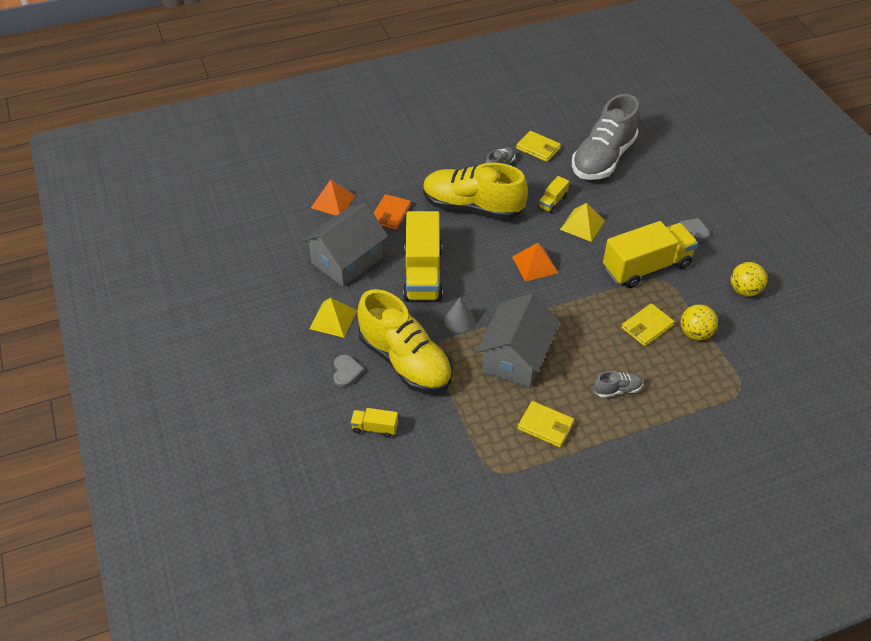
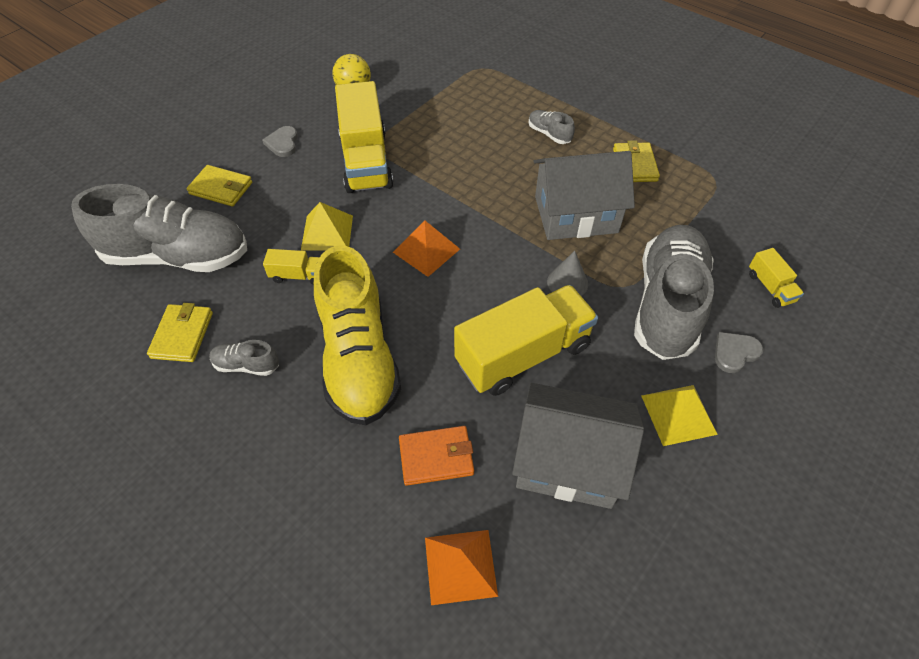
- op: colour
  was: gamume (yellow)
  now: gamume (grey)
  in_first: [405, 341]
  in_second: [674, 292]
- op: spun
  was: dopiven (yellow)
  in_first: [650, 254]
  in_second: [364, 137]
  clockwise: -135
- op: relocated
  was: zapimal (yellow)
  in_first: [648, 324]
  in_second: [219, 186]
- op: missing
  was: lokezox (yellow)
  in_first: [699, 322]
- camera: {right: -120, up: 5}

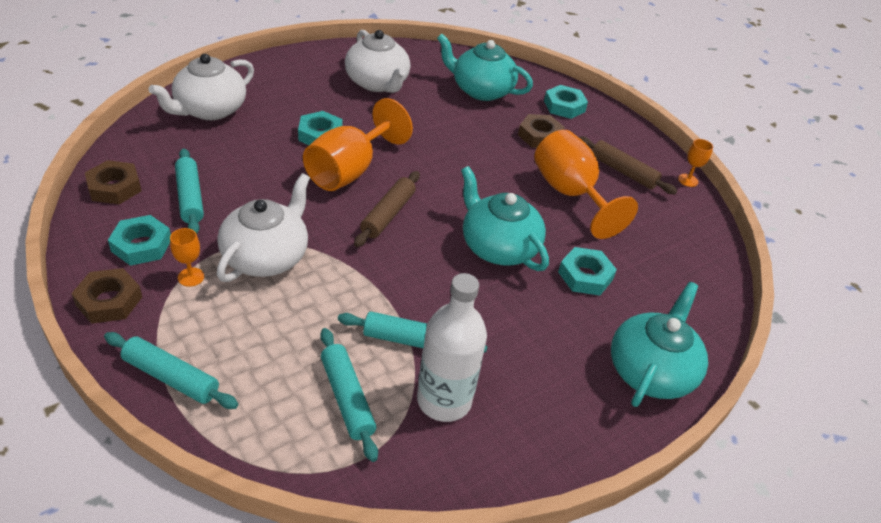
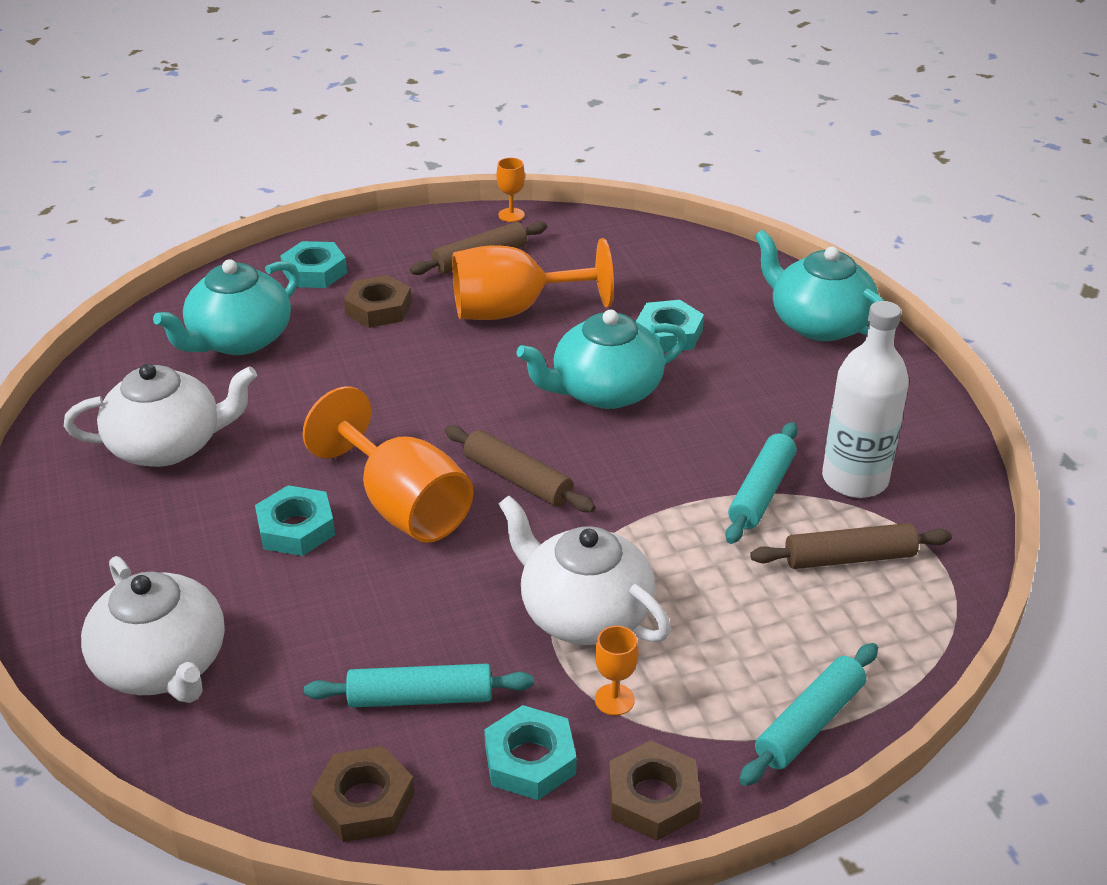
- op: colour
  was: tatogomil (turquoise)
  now: tatogomil (brown)
  in_first: [349, 395]
  in_second: [851, 546]
- camera: {right: -70, up: -5}

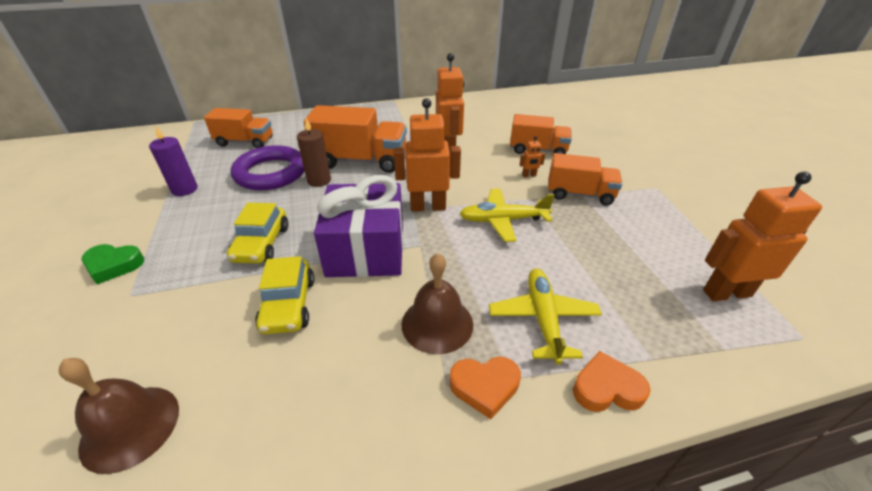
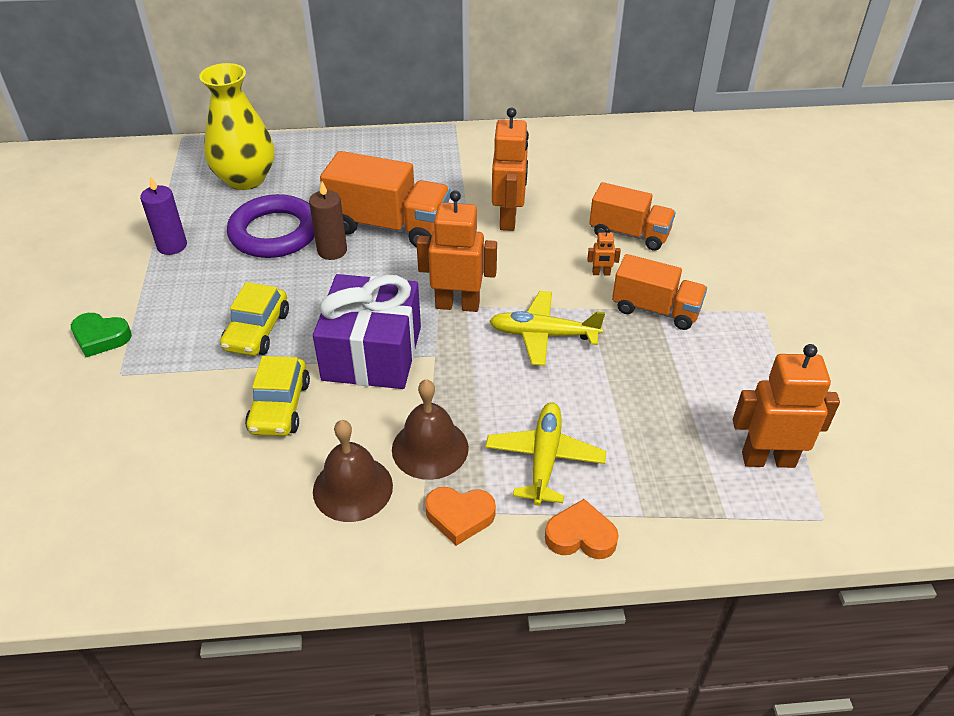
- op: relocated
  was: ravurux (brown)
  in_first: [119, 416]
  in_second: [353, 471]
- op: exchanged
  was: dopiven (orange)
  now: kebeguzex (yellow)
  in_first: [238, 128]
  in_second: [236, 126]
- camera: {right: 10, up: 5}

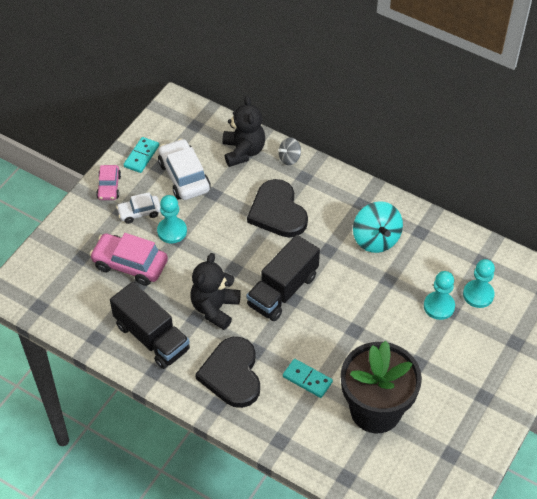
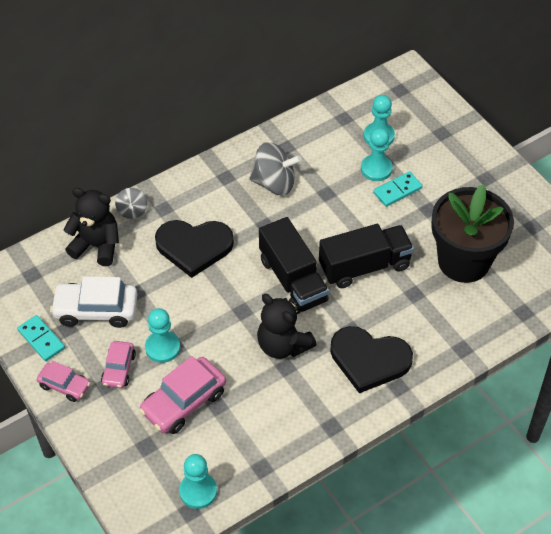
- op: relocated
  was: dopiven (black)
  in_first: [150, 325]
  in_second: [366, 256]
- op: colour
  was: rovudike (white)
  now: rovudike (pink)
  in_first: [138, 208]
  in_second: [118, 364]
- op: relocated
  was: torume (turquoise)
  in_first: [308, 378]
  in_second: [397, 189]
- op: colour
  was: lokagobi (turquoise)
  now: lokagobi (grey)
  in_first: [378, 227]
  in_second: [275, 168]
- op: appeared
  now: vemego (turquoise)
  in_second: [198, 481]
- camera: {right: -65, up: 0}

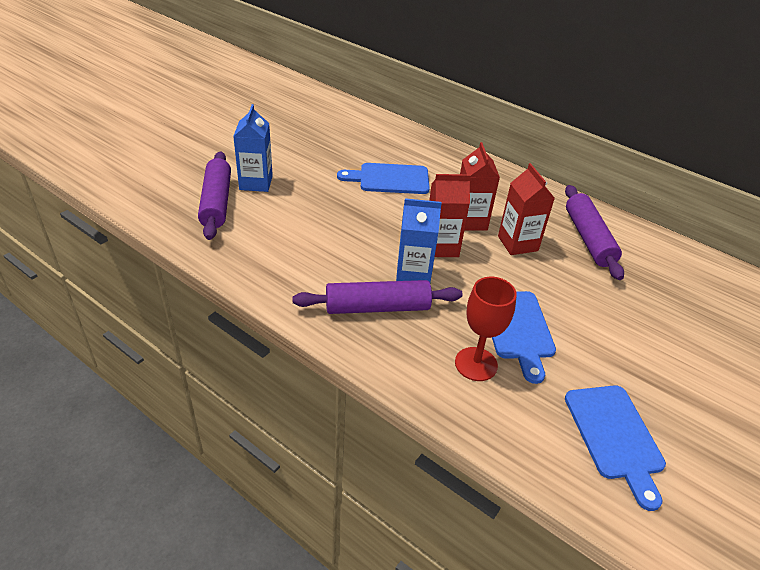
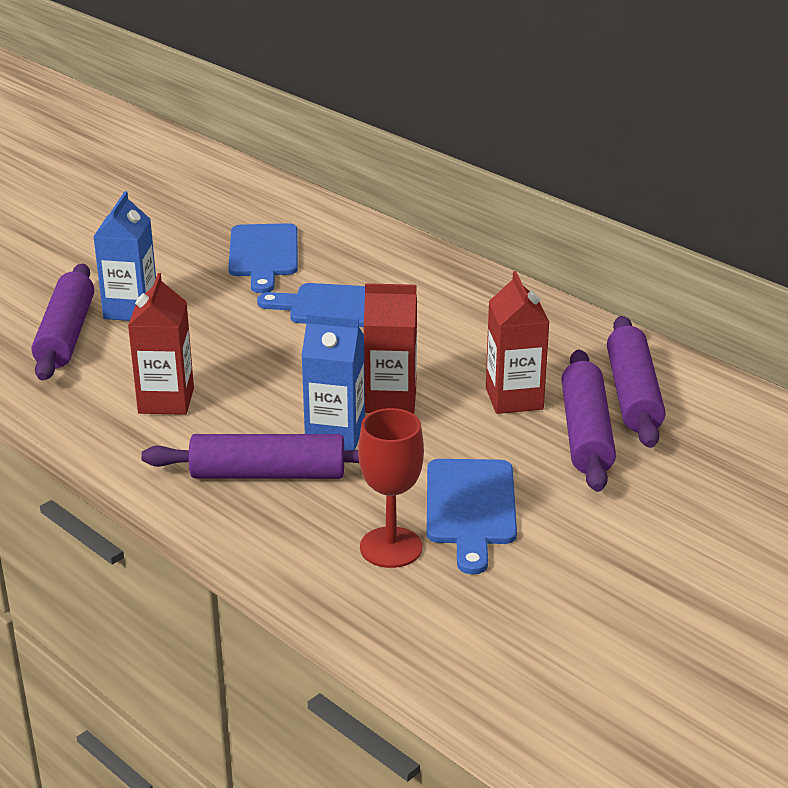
- op: relocated
  was: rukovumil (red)
  in_first: [480, 186]
  in_second: [161, 344]
- op: relocated
  was: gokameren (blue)
  in_first: [615, 448]
  in_second: [263, 258]
- op: appeared
  now: tatogomil (purple)
  in_second: [588, 421]
- camera: {right: 10, up: -10}

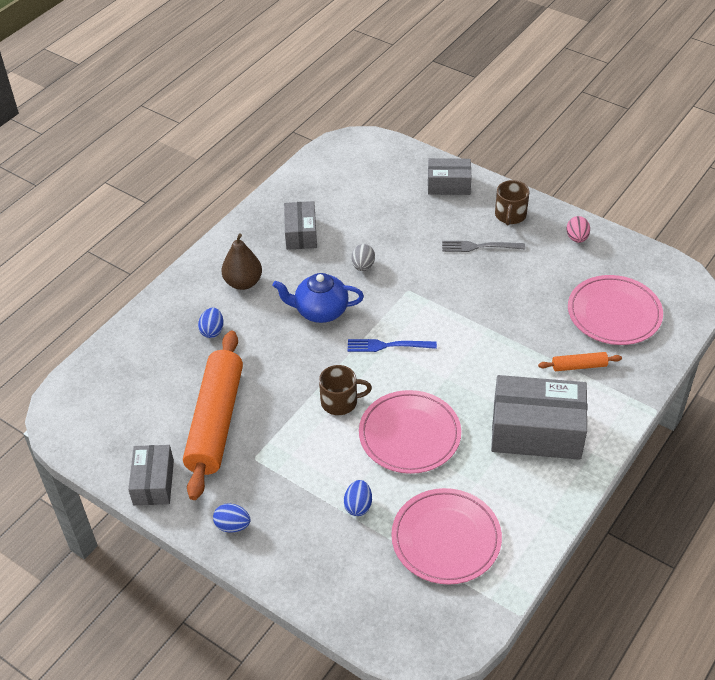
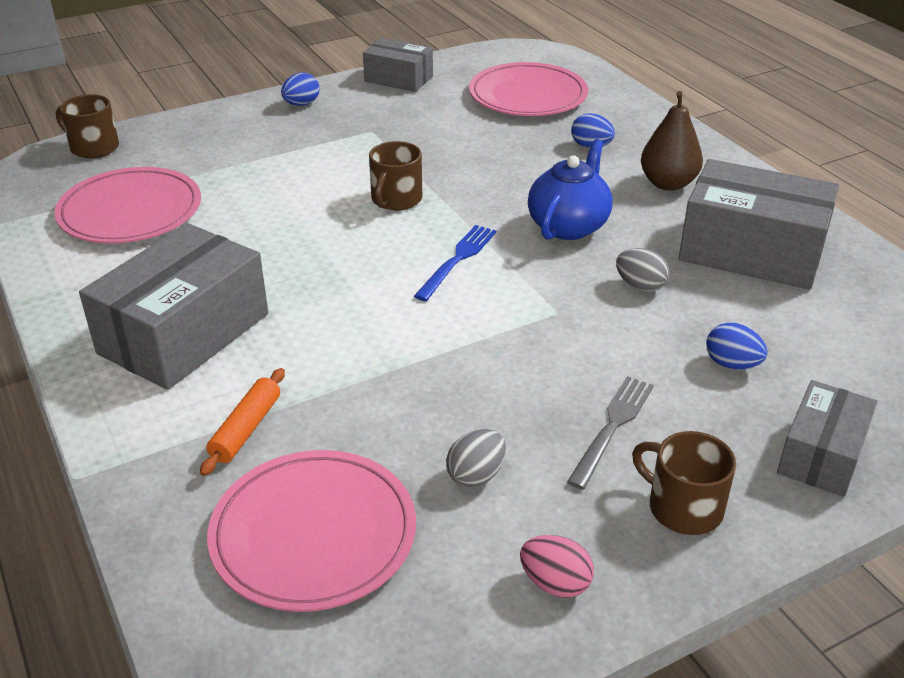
- op: missing
  was: tatogomil (orange)
  in_first: [213, 415]
- op: size
  was: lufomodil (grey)
  in_first: [300, 225]
  in_second: [759, 224]
  ratio: 1.72
- op: relocated
  was: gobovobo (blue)
  in_first: [358, 498]
  in_second: [737, 346]
- op: relocated
  was: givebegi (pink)
  in_first: [410, 432]
  in_second: [528, 89]
- op: appeared
  now: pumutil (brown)
  in_second: [87, 126]
- op: appeared
  now: gobovobo (grey)
  in_second: [476, 458]
- camera: {right: 115, up: -10}

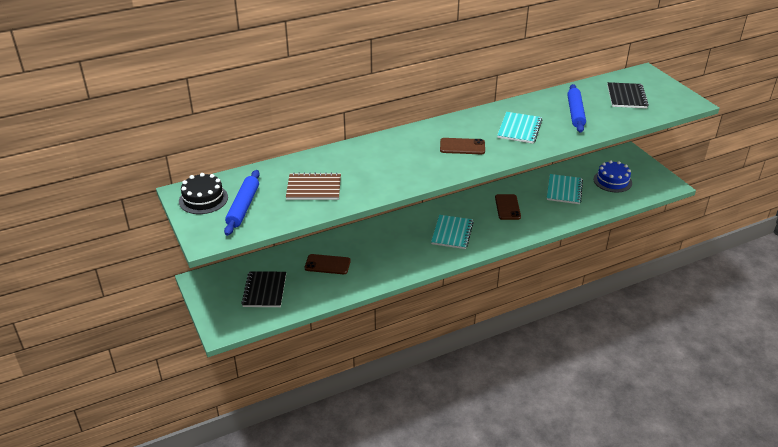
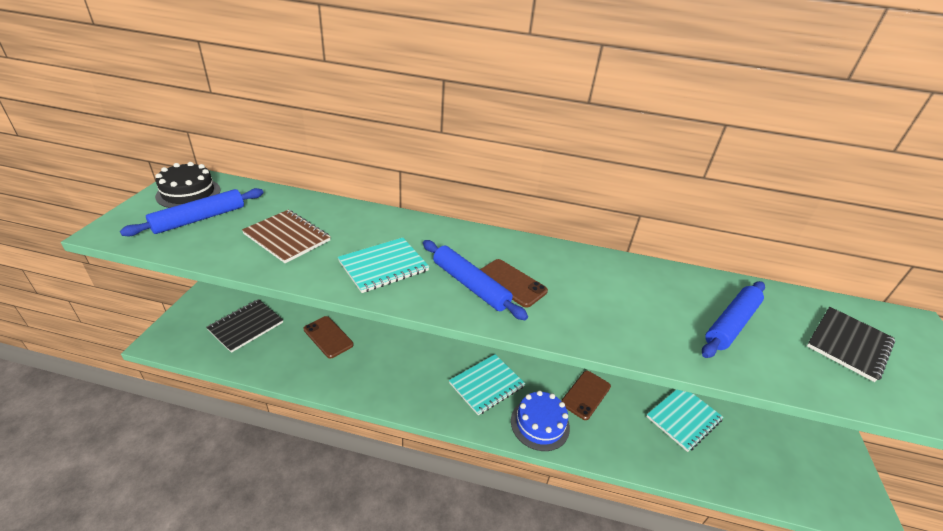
- op: relocated
  was: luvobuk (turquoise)
  in_first: [519, 128]
  in_second: [384, 265]
- op: relocated
  was: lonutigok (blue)
  in_first: [612, 176]
  in_second: [540, 421]
- op: appeared
  now: tatogomil (blue)
  in_second: [475, 280]
- camera: {right: 35, up: 0}

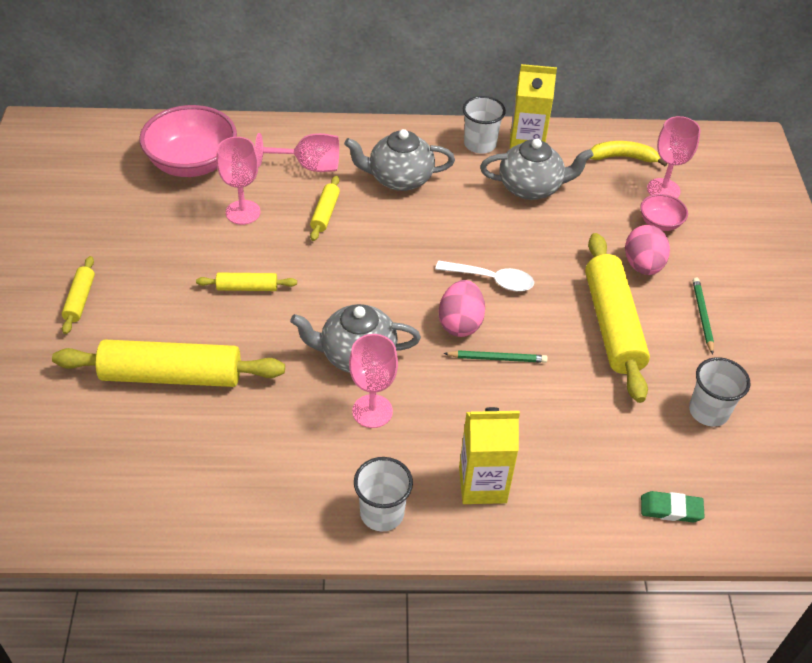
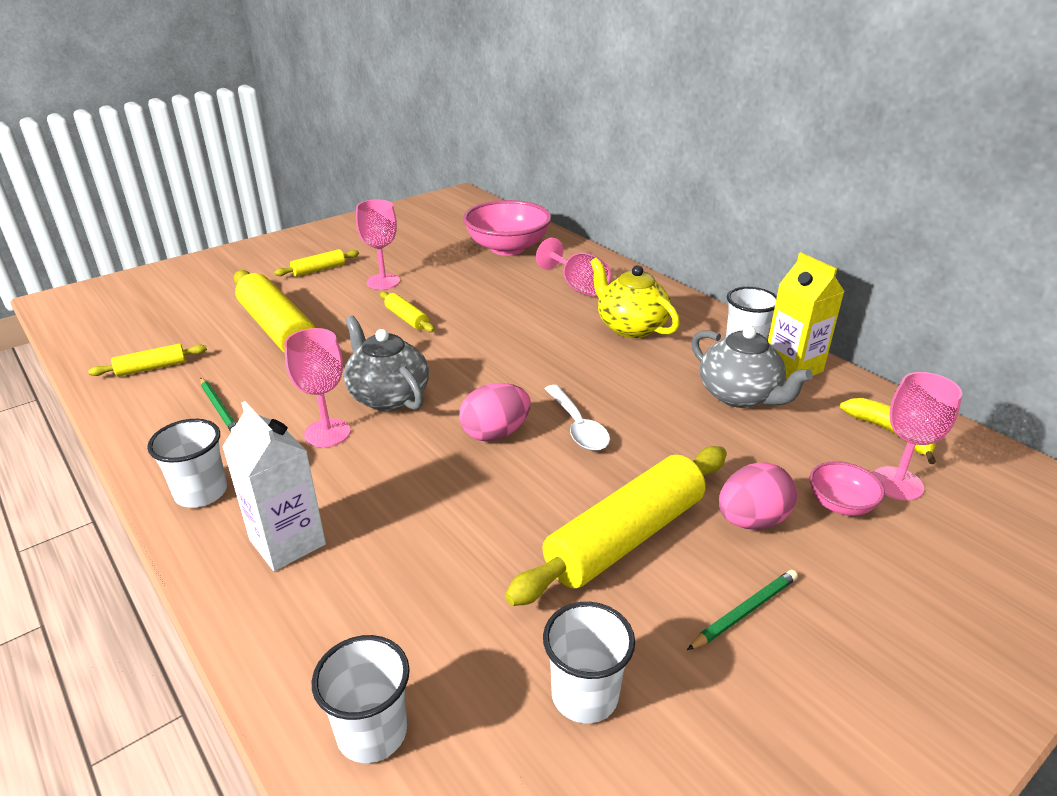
- op: relocated
  was: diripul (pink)
  in_first: [238, 181]
  in_second: [378, 244]
- op: relocated
  was: tatogomil (yellow)
  in_first: [325, 208]
  in_second: [147, 360]
- op: colour
  was: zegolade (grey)
  now: zegolade (yellow)
  in_first: [399, 160]
  in_second: [635, 298]
- op: relocated
  was: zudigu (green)
  in_first: [495, 356]
  in_second: [218, 405]
- op: colour
  was: rukovumil (yellow)
  now: rukovumil (white)
  in_first: [489, 455]
  in_second: [274, 486]
- op: exchanged
  was: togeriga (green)
  now: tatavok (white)
  in_first: [673, 506]
  in_second: [361, 699]
- camera: {right: 55, up: -15}

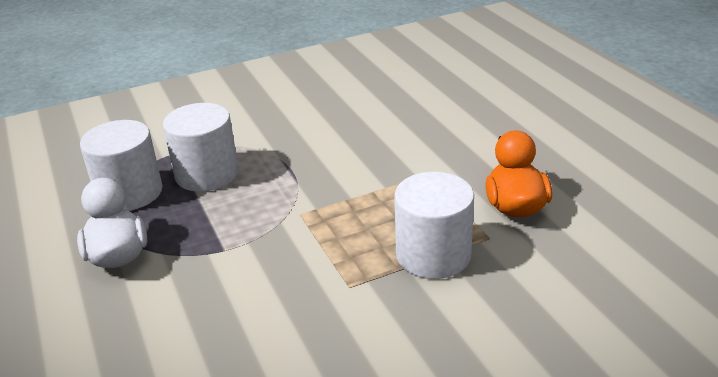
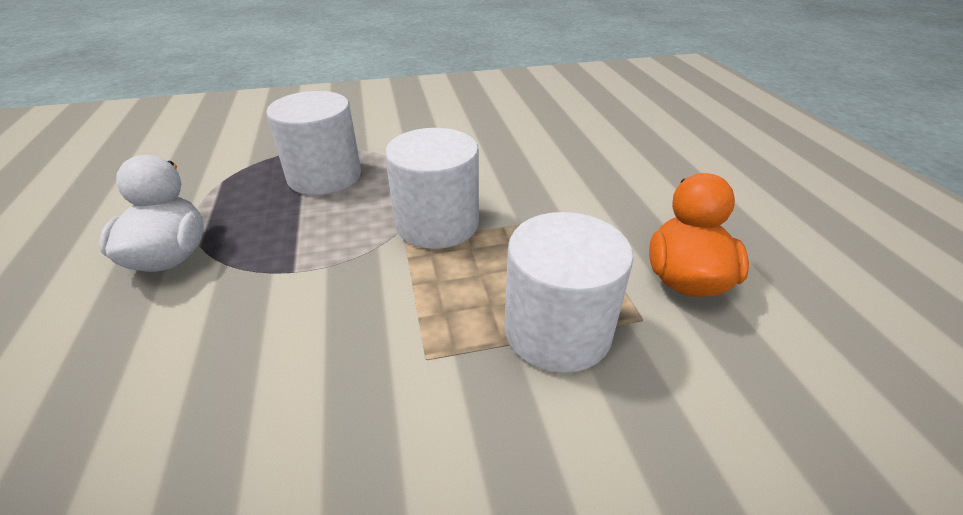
- op: relocated
  was: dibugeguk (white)
  in_first: [121, 165]
  in_second: [432, 188]
- camera: {right: 10, up: 5}

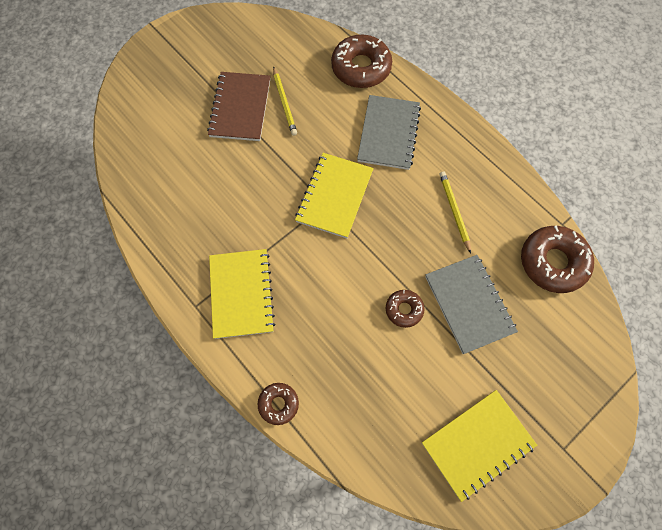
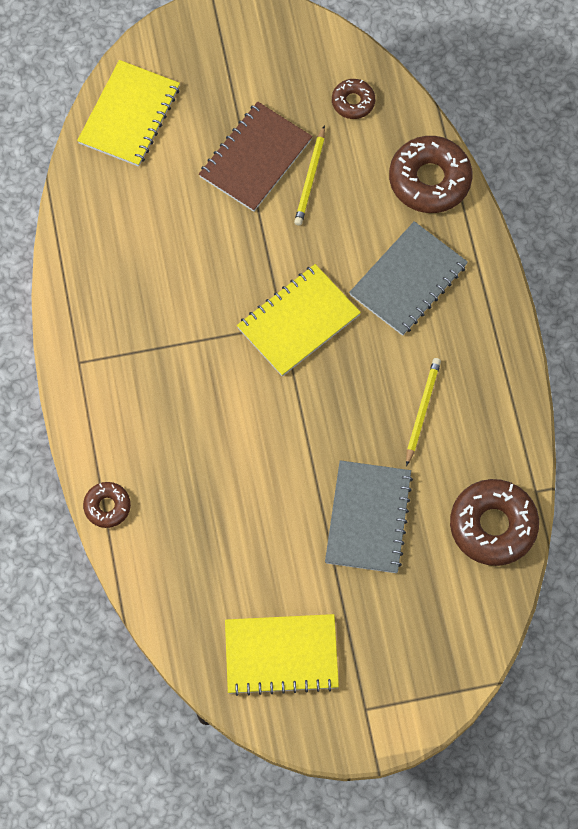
- op: relocated
  was: luvobuk (yellow)
  in_first: [242, 294]
  in_second: [128, 113]
- op: relocated
  was: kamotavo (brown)
  in_first: [405, 309]
  in_second: [353, 99]
- camera: {right: 30, up: 0}

